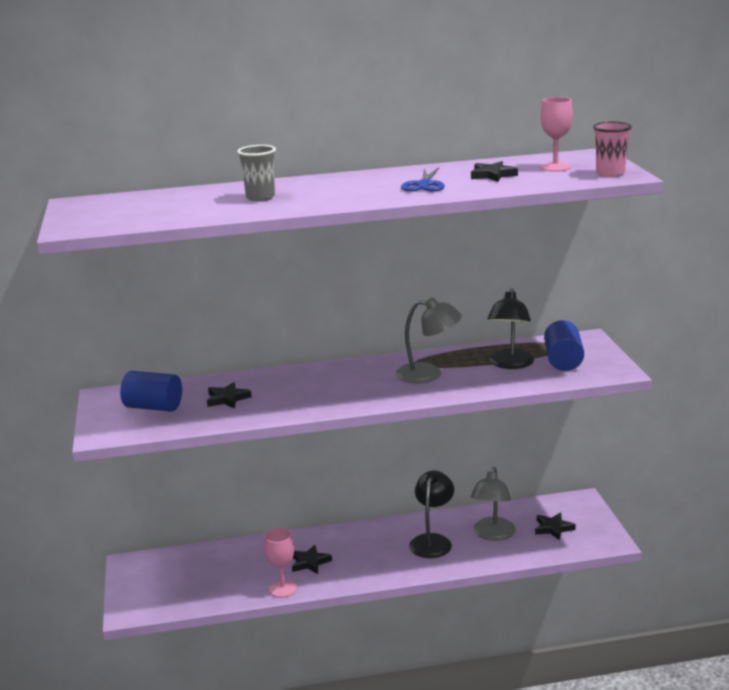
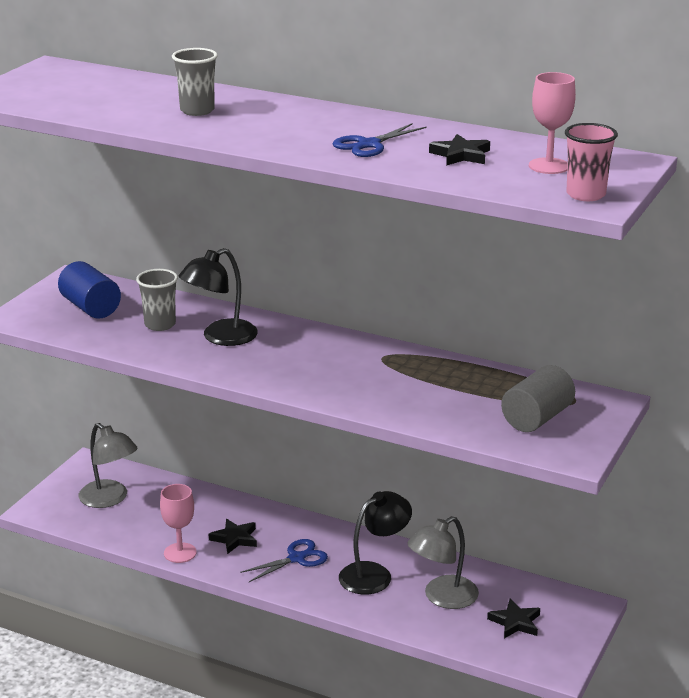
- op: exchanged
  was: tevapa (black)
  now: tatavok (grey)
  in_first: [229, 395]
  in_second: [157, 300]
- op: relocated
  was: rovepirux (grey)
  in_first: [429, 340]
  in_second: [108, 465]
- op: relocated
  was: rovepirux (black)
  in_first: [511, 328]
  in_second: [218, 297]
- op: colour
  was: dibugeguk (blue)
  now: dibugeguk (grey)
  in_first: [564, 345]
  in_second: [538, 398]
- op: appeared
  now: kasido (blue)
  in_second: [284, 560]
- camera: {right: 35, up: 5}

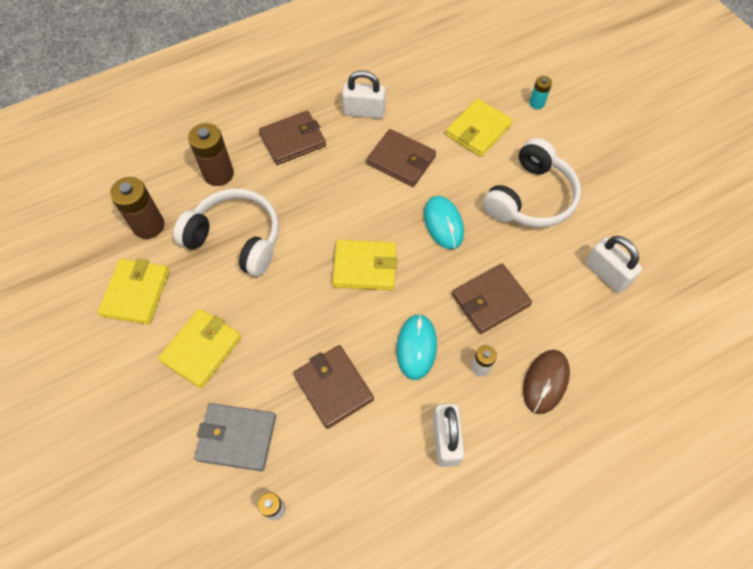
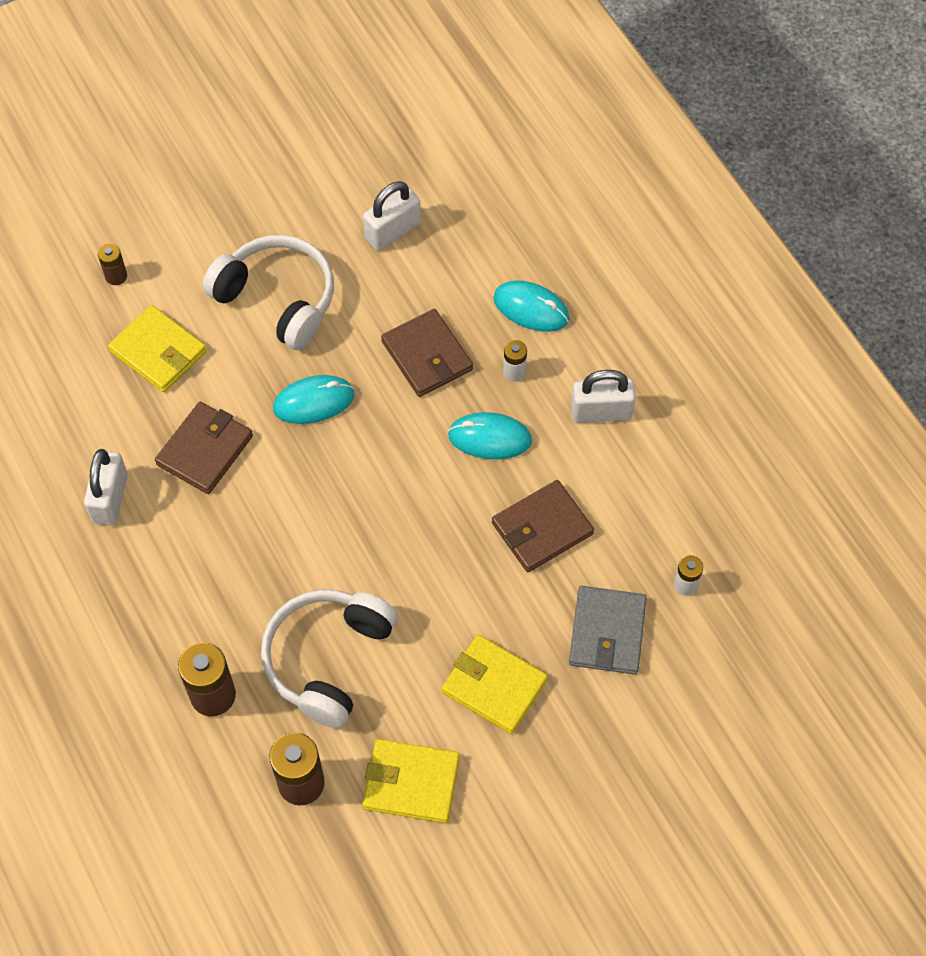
- op: missing
  was: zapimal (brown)
  in_first: [292, 138]
- op: missing
  was: zapimal (yellow)
  in_first: [364, 265]
- op: colour
  was: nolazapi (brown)
  now: nolazapi (turquoise)
  in_first: [546, 382]
  in_second: [531, 306]
- op: colour
  was: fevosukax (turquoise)
  now: fevosukax (brown)
  in_first: [540, 92]
  in_second: [112, 264]
- camera: {right: -90, up: 0}

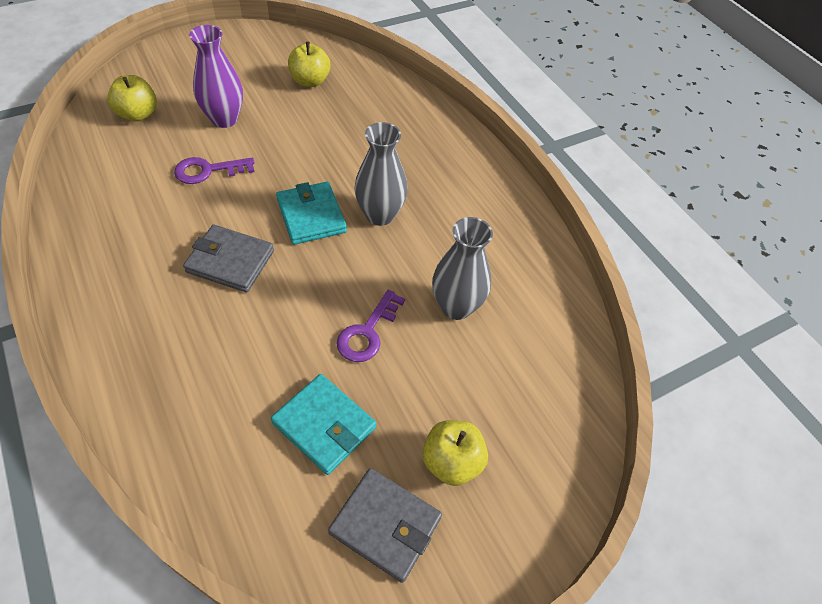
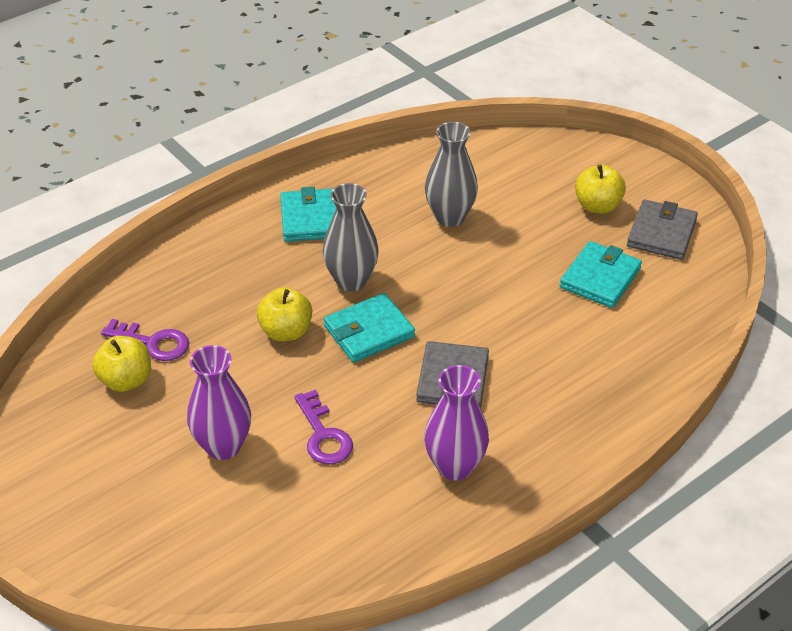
- op: relocated
  was: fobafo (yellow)
  in_first: [132, 98]
  in_second: [284, 314]
- op: relocated
  was: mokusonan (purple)
  in_first: [370, 326]
  in_second: [145, 340]
- op: appeared
  now: zapimal (turquoise)
  in_second: [308, 214]
- op: appeared
  now: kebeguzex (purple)
  in_second: [456, 423]
- camera: {right: -95, up: -10}

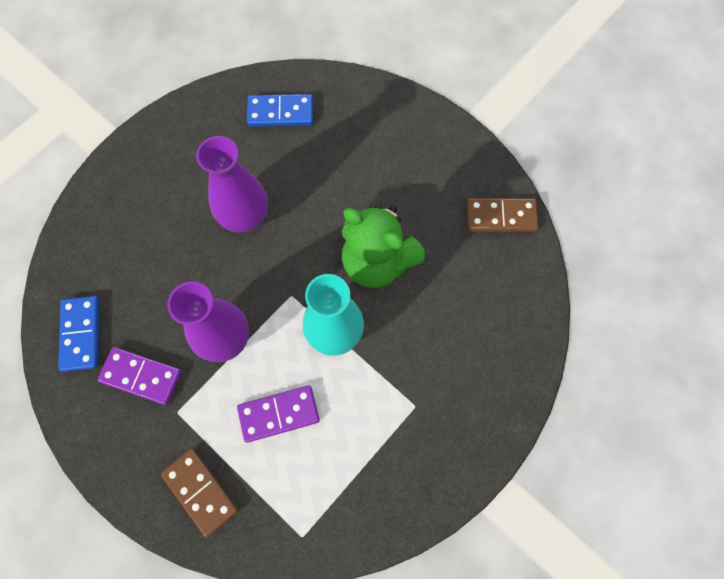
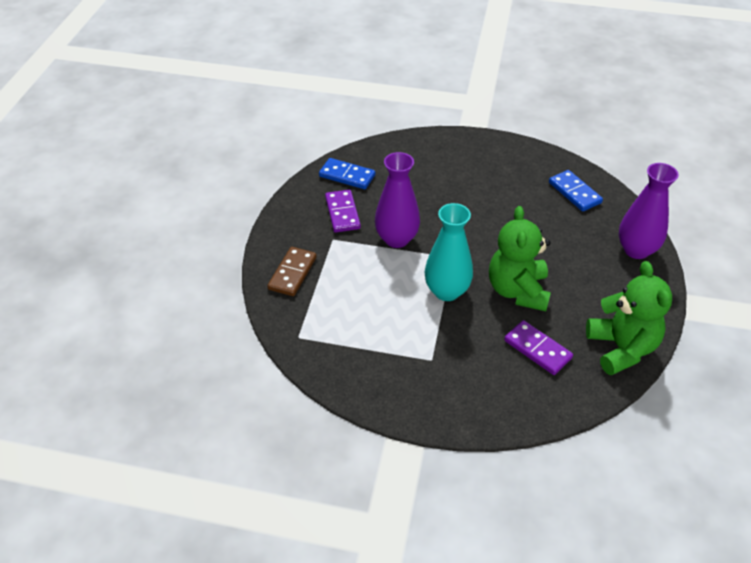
- op: spun
  was: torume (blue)
  in_first: [78, 334]
  in_second: [347, 173]
  clockwise: 60
- op: relocated
  was: kebeguzex (purple)
  in_first: [232, 184]
  in_second: [648, 211]
- op: relocated
  was: torume (purple)
  in_first: [278, 413]
  in_second: [538, 347]
- op: exchanged
  was: torume (brown)
  now: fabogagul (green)
  in_first: [502, 215]
  in_second: [629, 318]
- camera: {right: 60, up: -25}

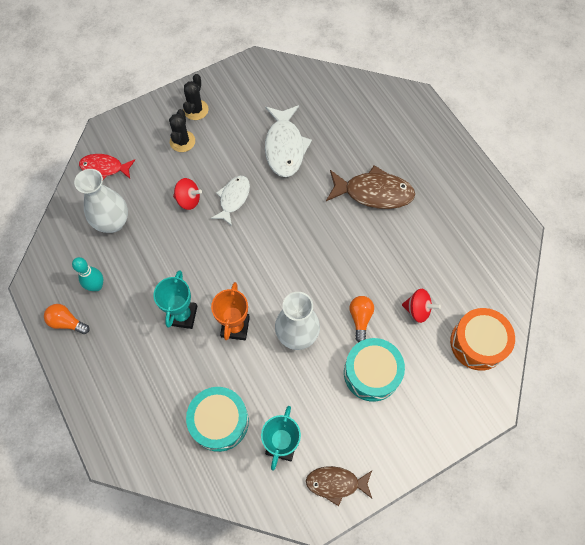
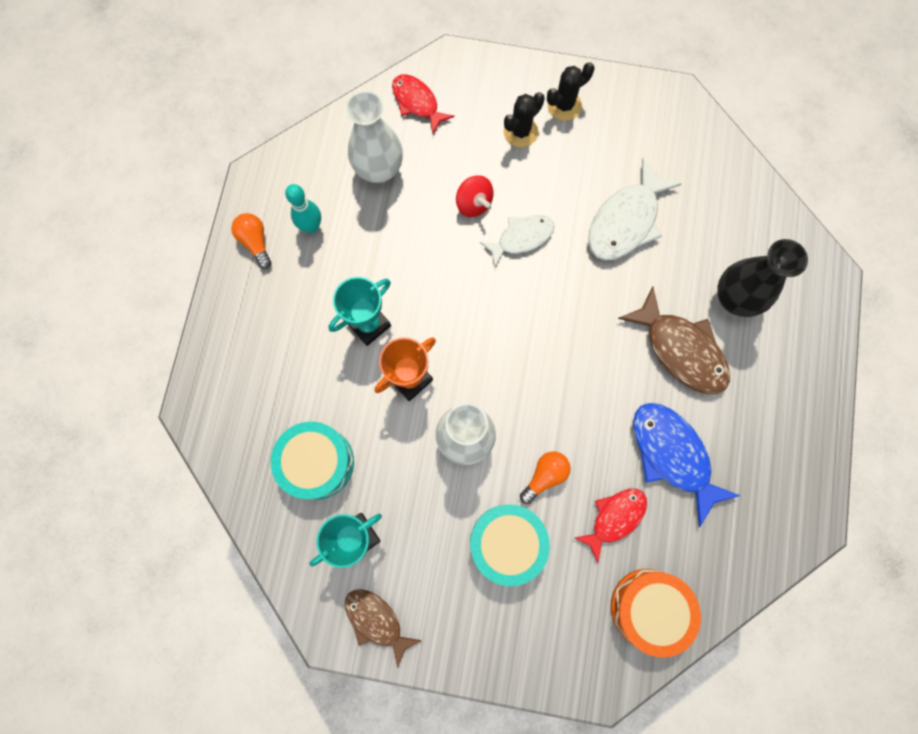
- op: exchanged
  was: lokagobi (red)
  now: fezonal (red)
  in_first: [421, 306]
  in_second: [611, 525]
- op: appeared
  now: fezonal (blue)
  in_second: [687, 465]
- op: appeared
  now: kebeguzex (black)
  in_second: [762, 278]
- camera: {right: 40, up: 10}

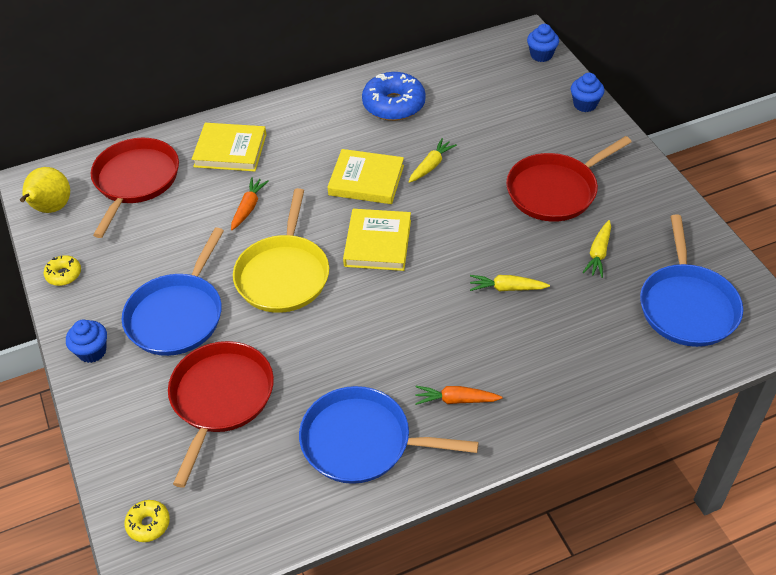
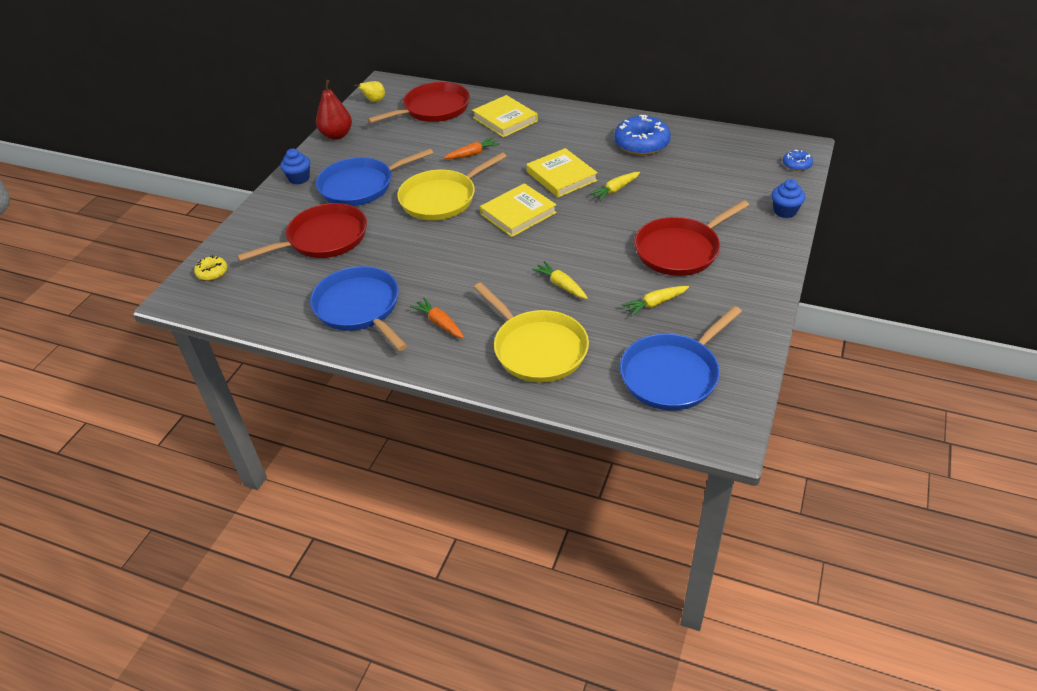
- op: size
  was: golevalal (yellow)
  in_first: [45, 190]
  in_second: [369, 91]
  ratio: 0.61
- op: exchanged
  was: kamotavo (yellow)
  now: golevalal (red)
  in_first: [62, 270]
  in_second: [334, 110]
- op: spun
  was: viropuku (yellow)
  in_first: [433, 160]
  in_second: [614, 186]
  clockwise: 150
- op: spun
  was: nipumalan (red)
  in_first: [569, 179]
  in_second: [691, 238]
  clockwise: -45
- op: exchanged
  was: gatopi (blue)
  now: kamotavo (blue)
  in_first: [543, 43]
  in_second: [798, 160]
- op: appeared
  now: nipumalan (yellow)
  in_second: [531, 332]
- camera: {right: 45, up: -5}

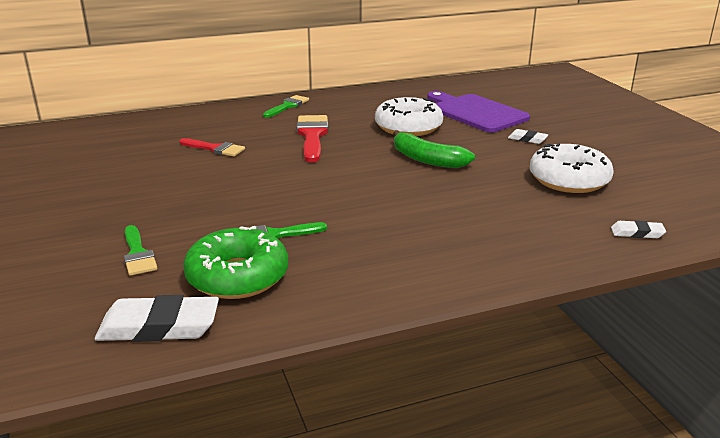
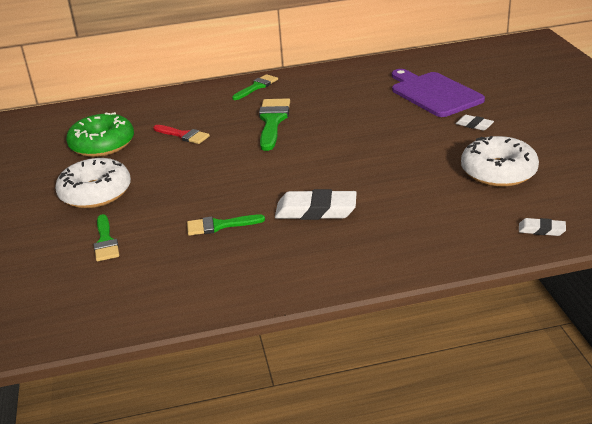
- op: relocated
  was: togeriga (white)
  in_first: [157, 318]
  in_second: [316, 204]
- op: relocated
  was: kamotavo (green)
  in_first: [235, 262]
  in_second: [100, 134]
- op: colour
  was: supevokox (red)
  now: supevokox (green)
  in_first: [313, 139]
  in_second: [274, 124]
- op: relocated
  was: kamotavo (white)
  in_first: [409, 116]
  in_second: [93, 183]
- op: missing
  was: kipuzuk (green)
  in_first: [434, 149]
- camera: {right: 10, up: 5}

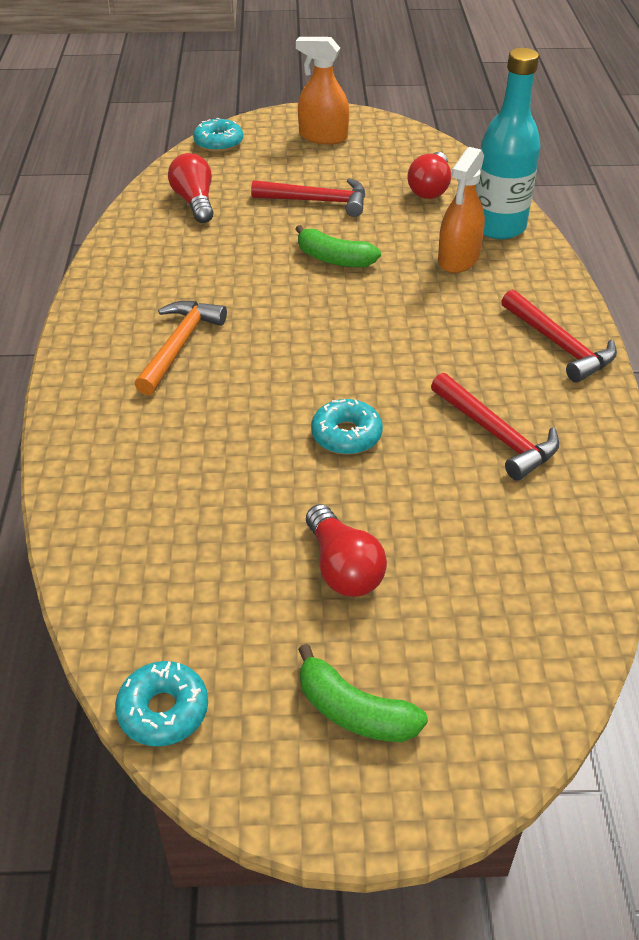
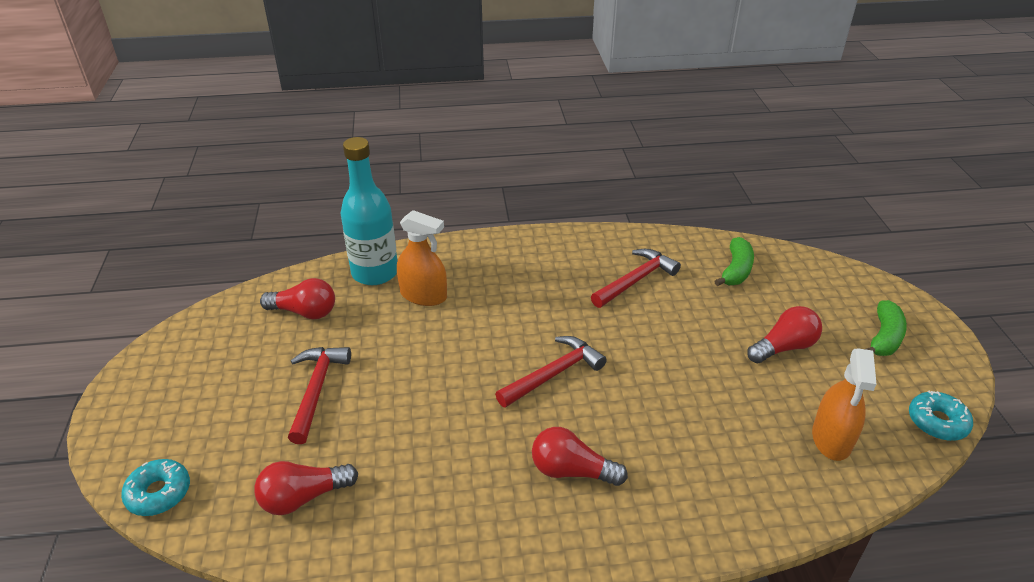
- op: exchanged
  was: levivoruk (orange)
  now: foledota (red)
  in_first: [180, 348]
  in_second: [580, 456]
- op: relocated
  was: kipuzuk (green)
  in_first: [338, 246]
  in_second: [734, 261]
- op: relocated
  was: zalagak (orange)
  in_first: [322, 91]
  in_second: [844, 405]
- op: missing
  was: kamotavo (turquoise)
  in_first: [347, 426]
- op: relocated
  was: levivoruk (red)
  in_first: [559, 336]
  in_second: [551, 372]
- camera: {right: -95, up: -5}

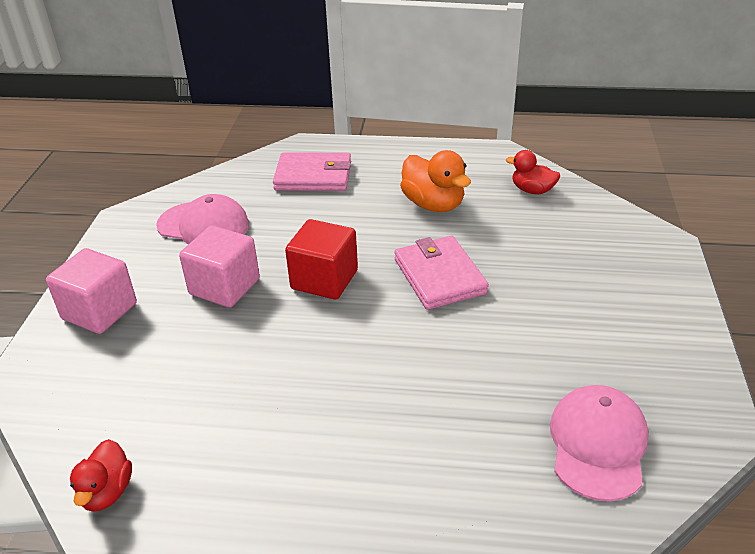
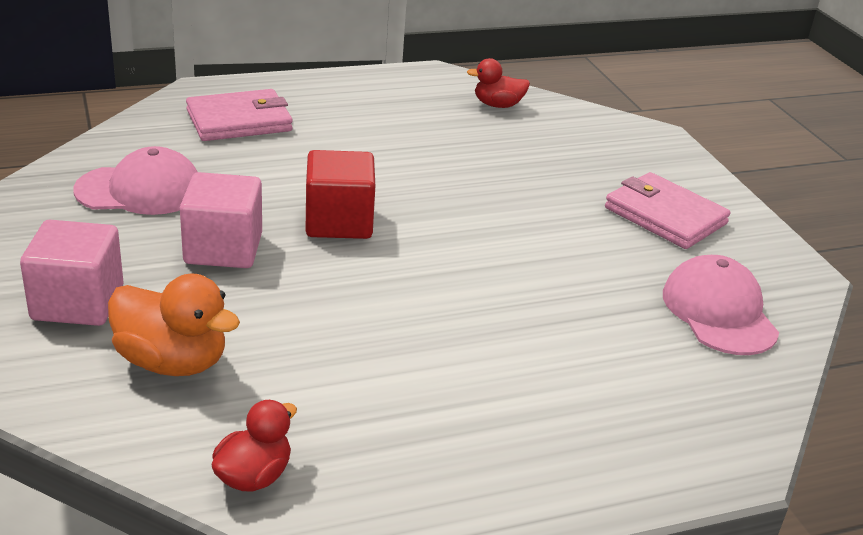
- op: spun
  was: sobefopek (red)
  in_first: [101, 475]
  in_second: [254, 446]
  clockwise: -120
- op: relocated
  was: zapimal (pink)
  in_first: [441, 273]
  in_second: [668, 210]
- op: relocated
  was: sobefopek (orange)
  in_first: [435, 181]
  in_second: [174, 325]
- camera: {right: -30, up: -5}

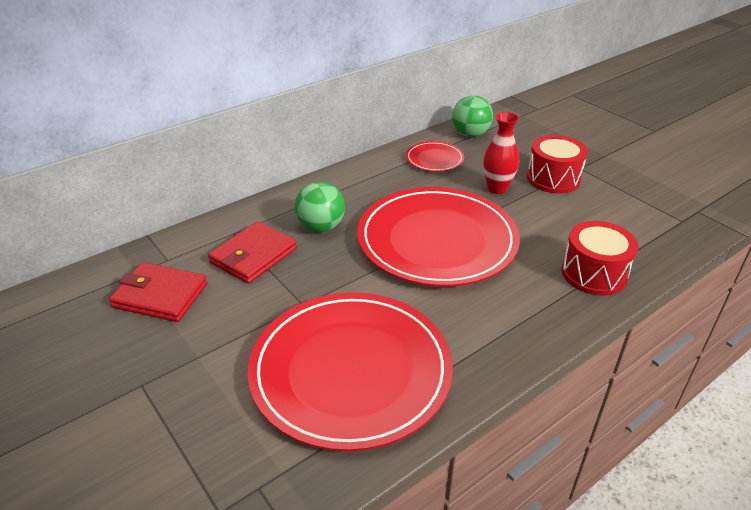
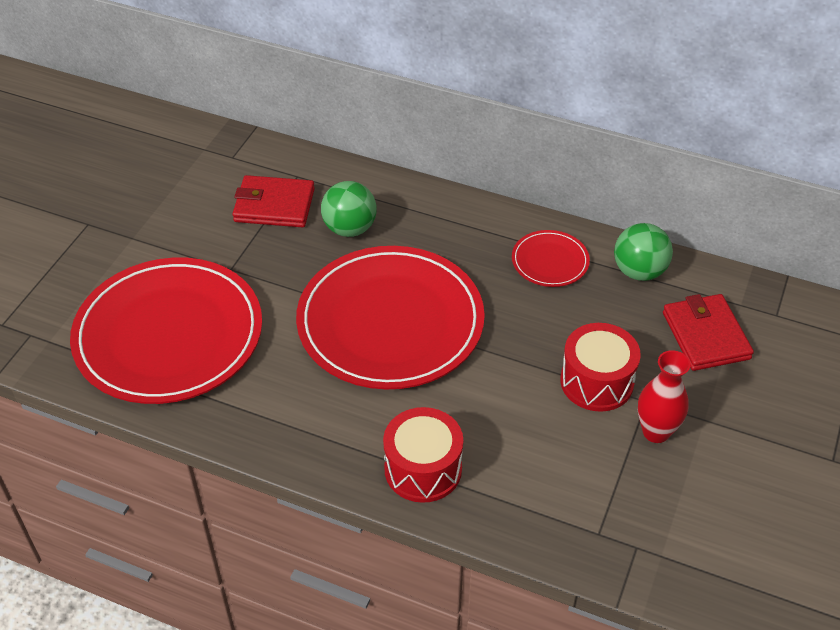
- op: relocated
  was: zapimal (red)
  in_first: [158, 292]
  in_second: [708, 332]
- op: relocated
  was: kebeguzex (red)
  in_first: [501, 153]
  in_second: [664, 396]
- camera: {right: 60, up: 10}

